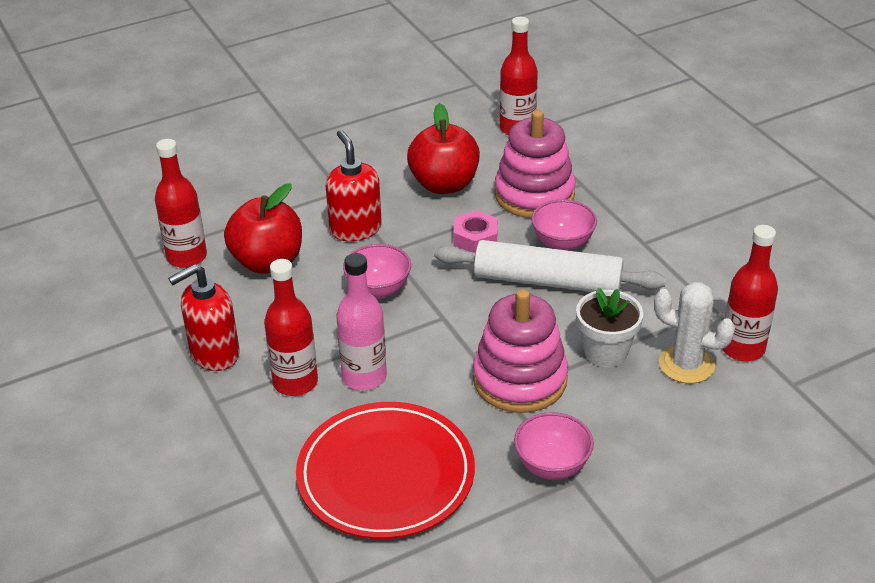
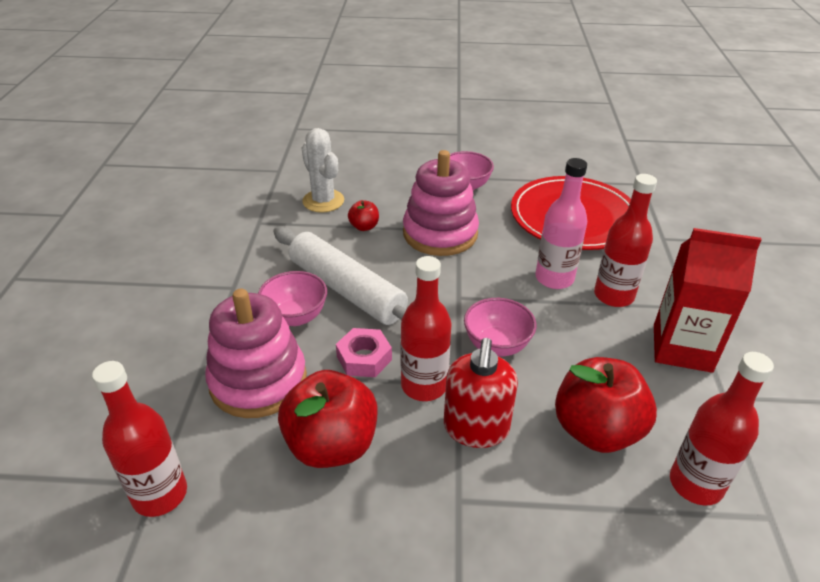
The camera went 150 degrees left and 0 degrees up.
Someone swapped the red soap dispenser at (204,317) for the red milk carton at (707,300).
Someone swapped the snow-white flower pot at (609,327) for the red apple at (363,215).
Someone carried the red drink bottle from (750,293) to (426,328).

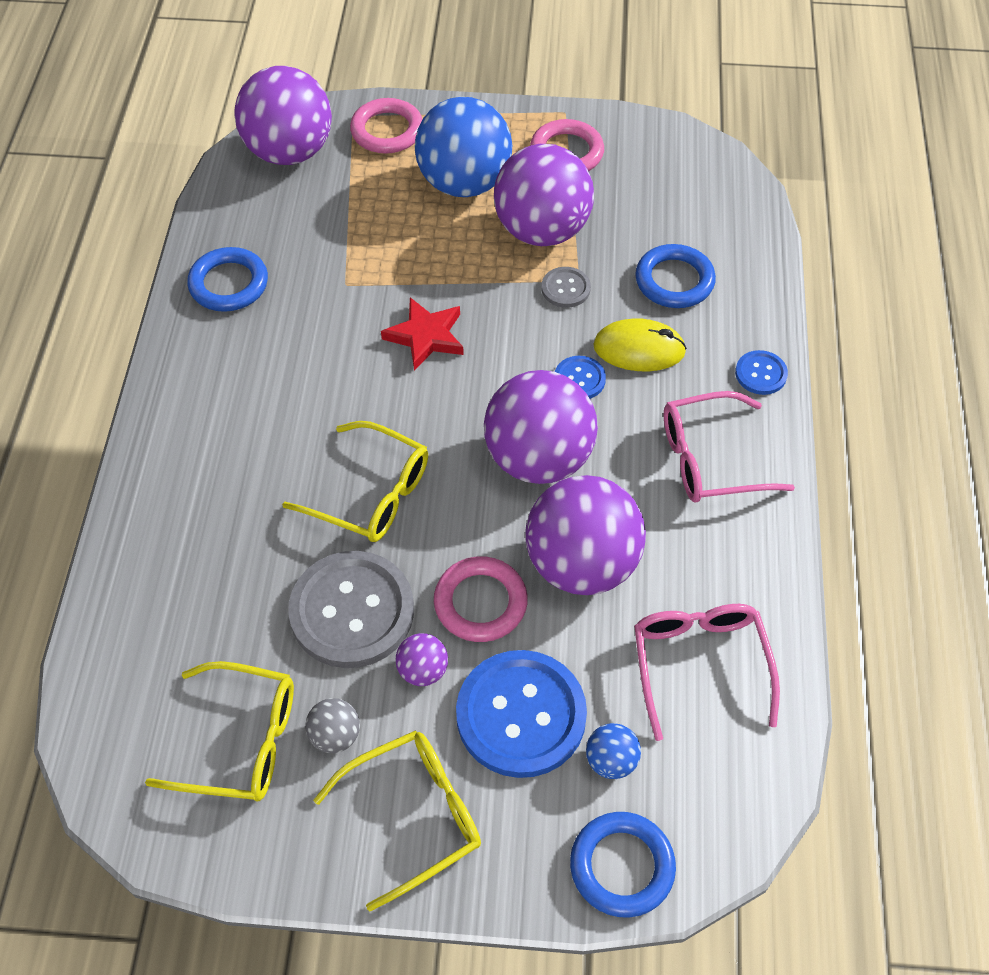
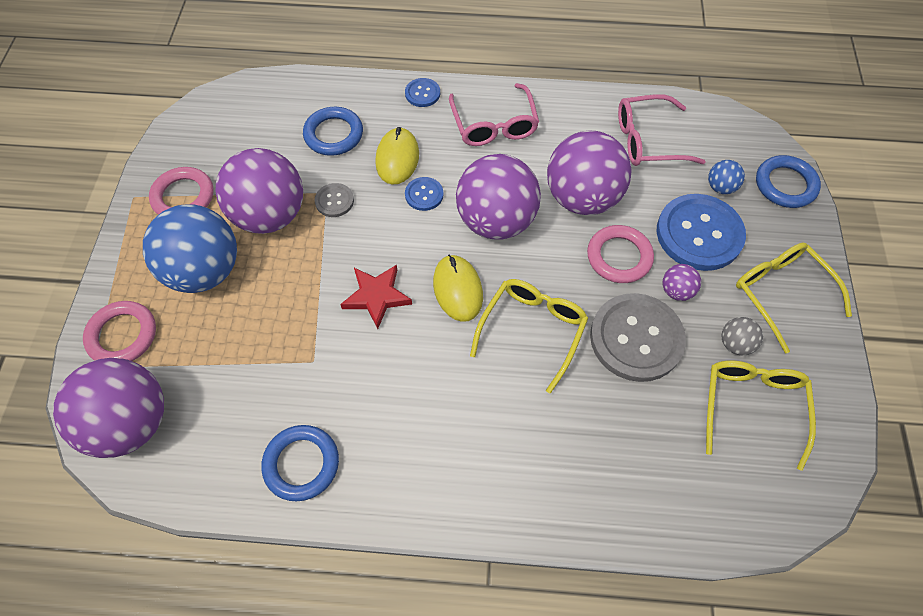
The camera went 90 degrees left and 5 degrees up.
Someone put down the bright yellow PC mouse at (458,288).

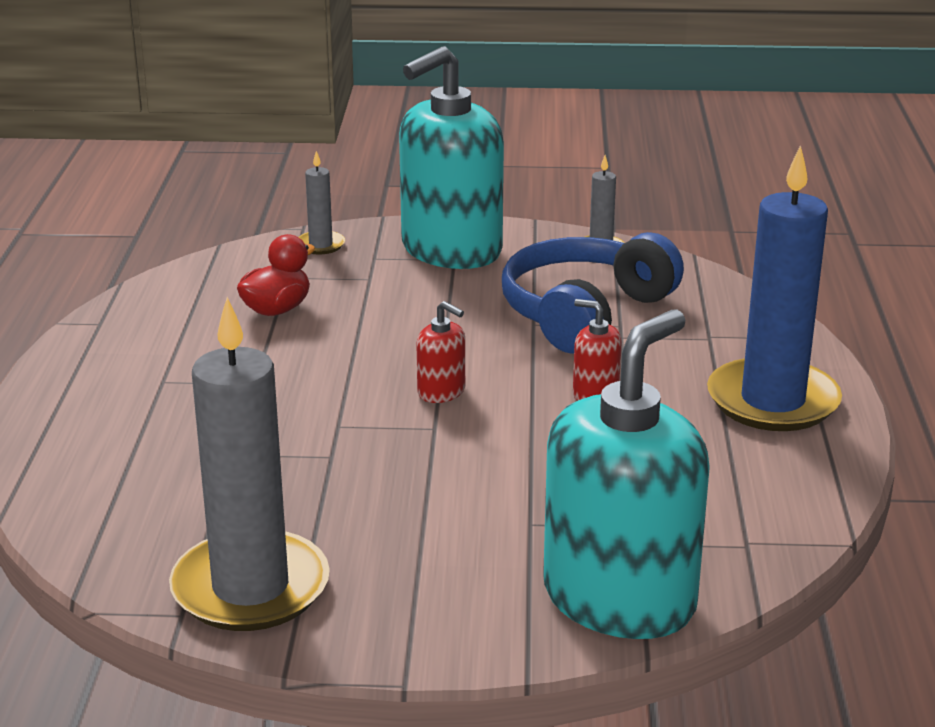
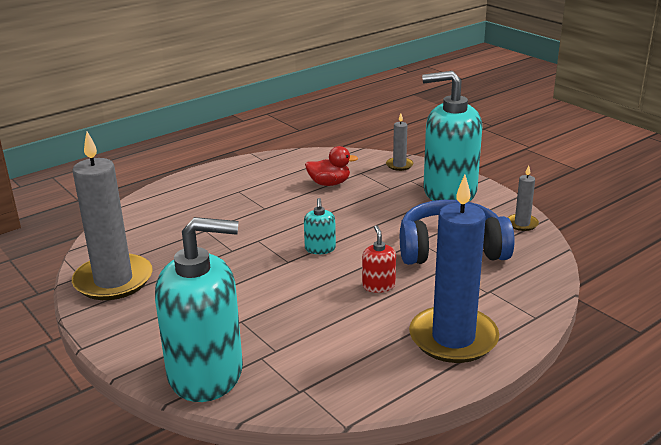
The camera went 50 degrees right and 0 degrees up.
Someone repainted the red soap dispenser at (441,352), which became the aqua soap dispenser at (320,226).

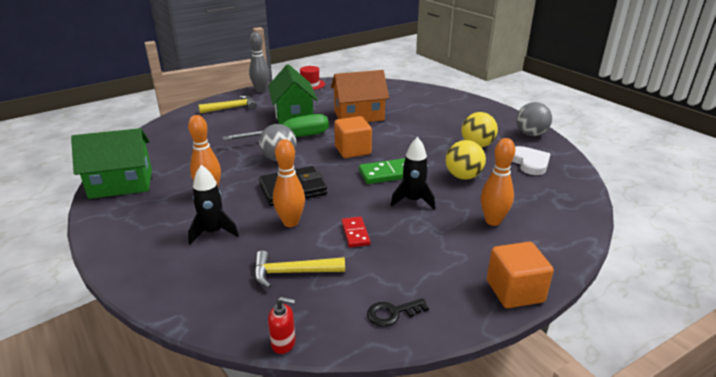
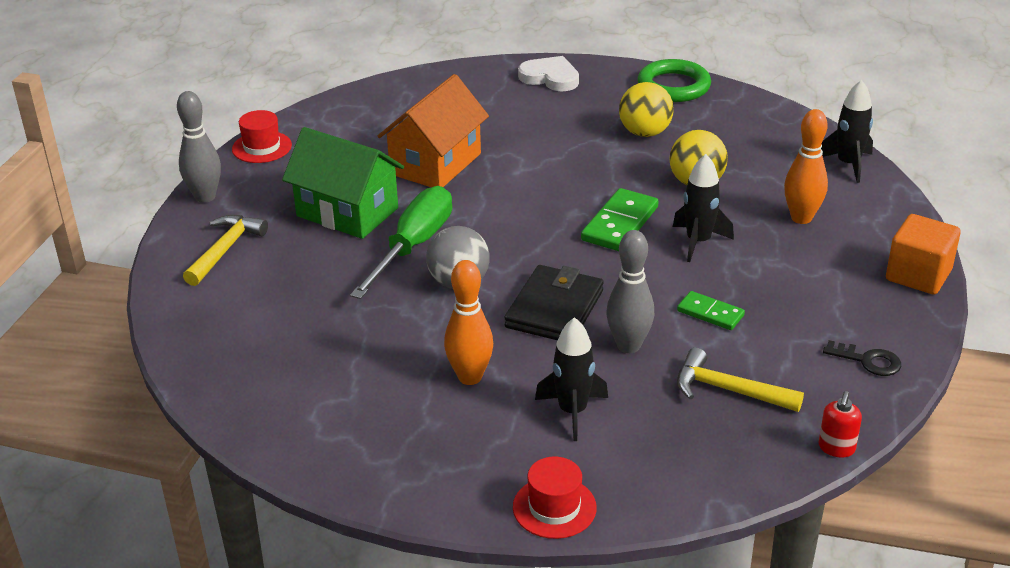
The camera went 45 degrees left and 5 degrees up.
Someone took away the emerald toy house at (111,163).
Someone rotated the bright yellow hammer at (299,269) by 75 degrees clockwise.
Someone rotated the red soap dispenser at (282,325) by 150 degrees clockwise.
Someone repainted the bright orange bowling pin at (289,183), which became the grey bowling pin at (630,291).
Someone took away the bright orange block at (353,137).
Someone repainted the red domino tile at (356,232), which became the emerald domino tile at (711,310).
Someone rotated the jet-black door key at (398,312) by 90 degrees counterclockwise.
Someone carried the snow-white heart from (531,160) to (548,73).
Someone swapped the grey ball at (534,119) for the emerald ring at (674,80).
Someone put down the red tall hat at (555,498).
Someone put down the jet-black toy rocket at (847,131).

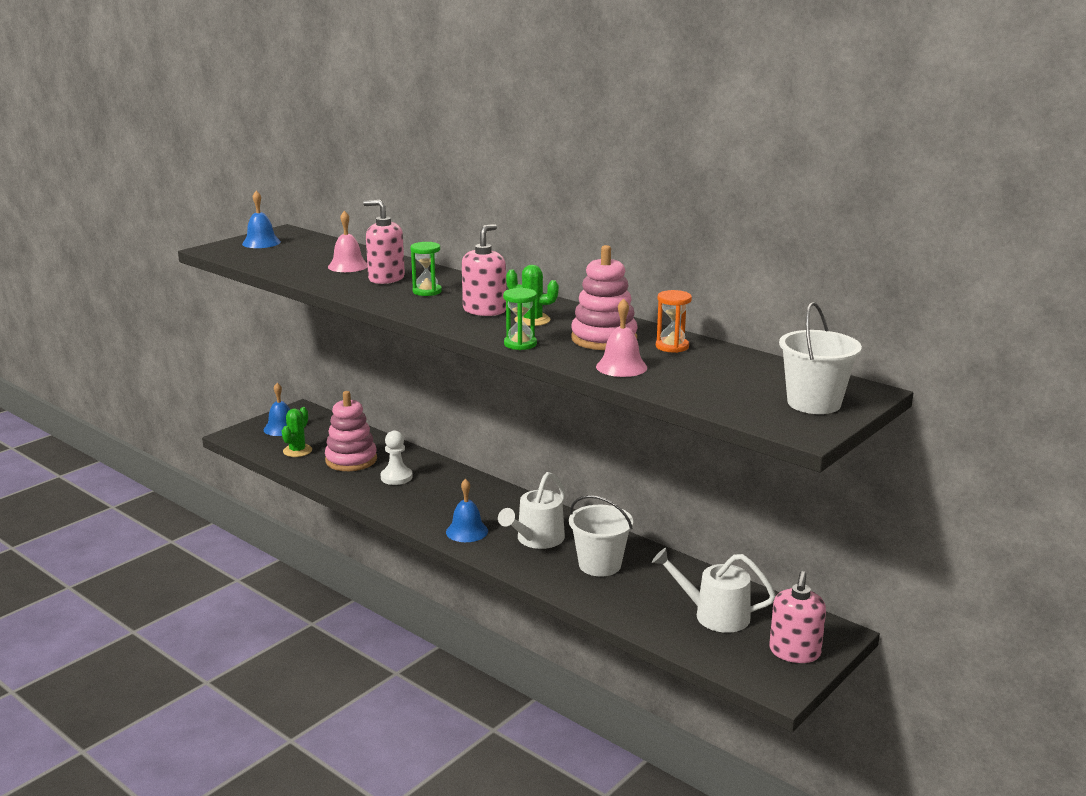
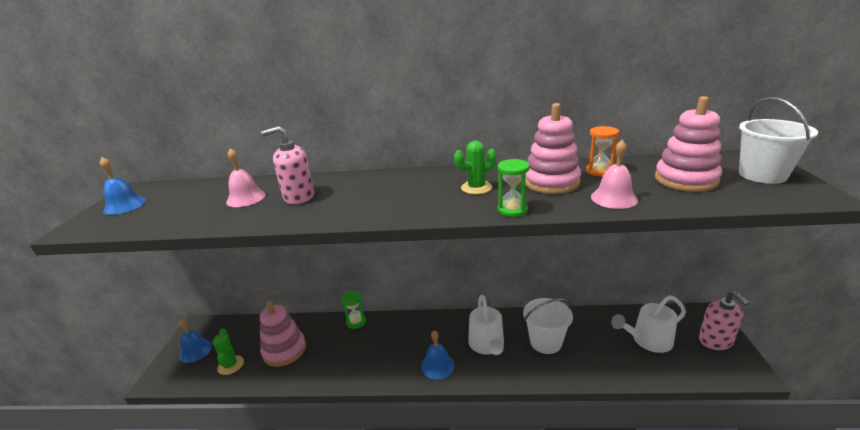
The camera went 35 degrees left and 5 degrees up.
Someone took away the snow-white game pawn at (396,457).
Someone carried the emerald hourglass from (426,269) to (353,310).
Someone took away the pink soap dispenser at (484,270).
Someone put down the pink stacking rings at (688,144).

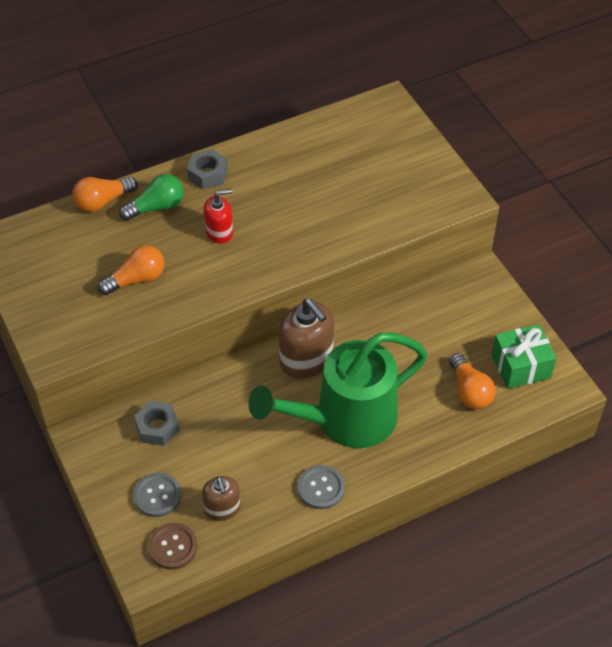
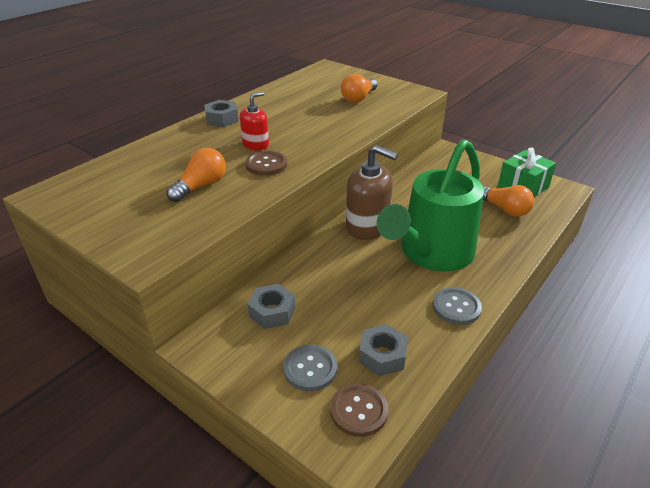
The camera went 25 degrees left and 15 degrees down.
Someone carried the bright orange bulb from (105,194) to (359,88).
Someone took away the emerald bulb at (151,197).
Someone swapped the brown soap dispenser at (221,498) for the grey hexagon nut at (383,350).
Someone put down the brown shirt button at (266,163).

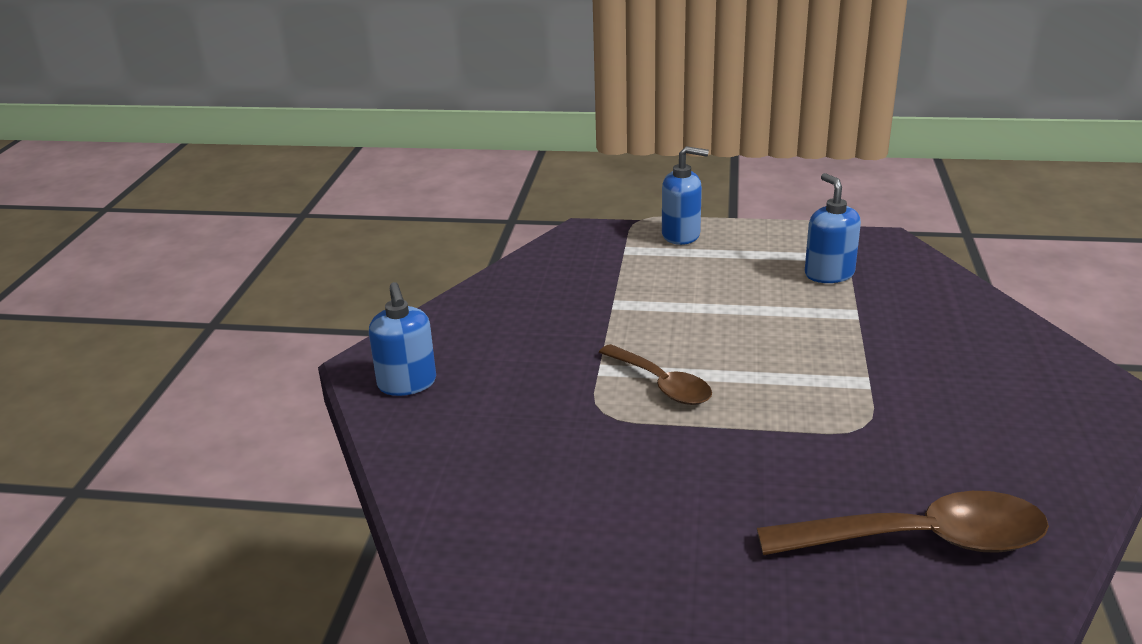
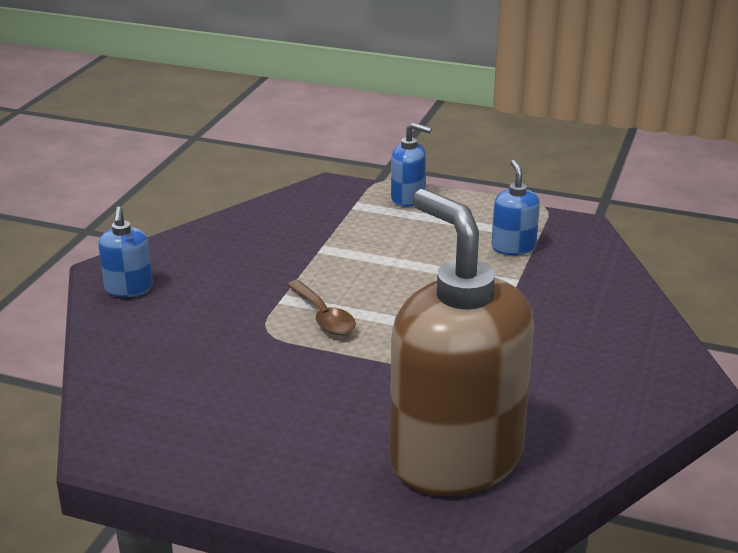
The camera went 10 degrees right and 0 degrees up.
Someone swapped the brown tablespoon at (903,523) for the brown soap dispenser at (462,342).

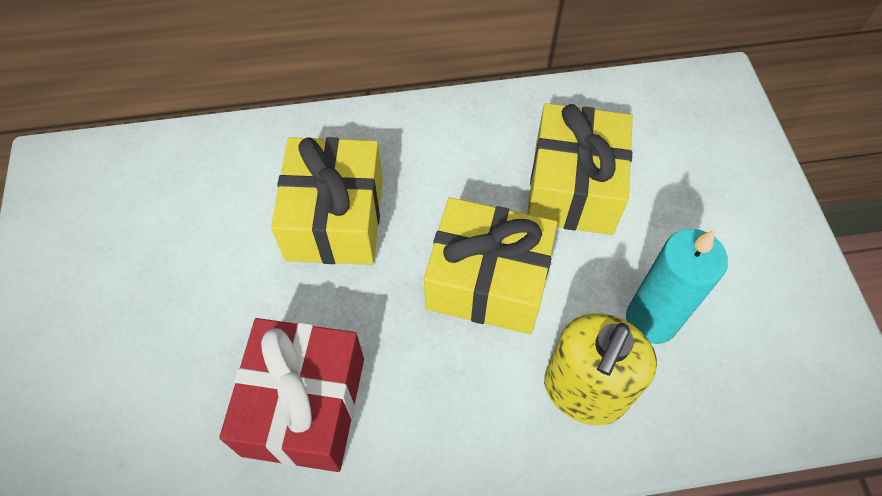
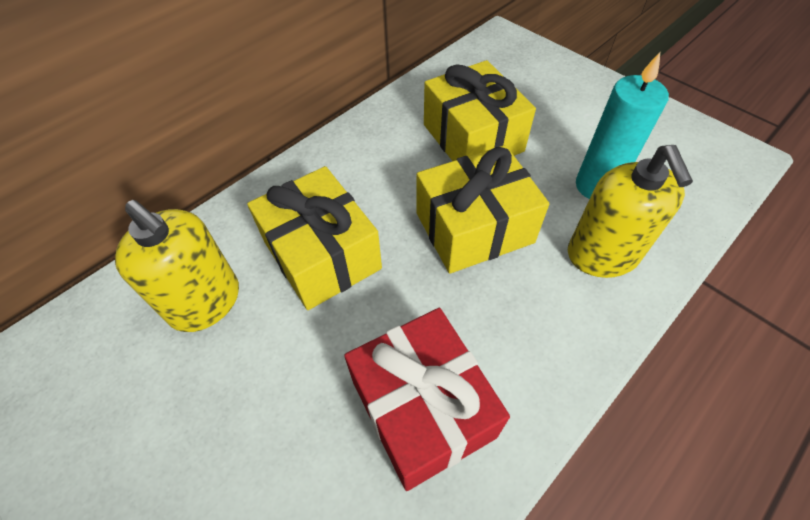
The camera went 35 degrees left and 5 degrees down.
Someone put down the bright yellow soap dispenser at (177,266).

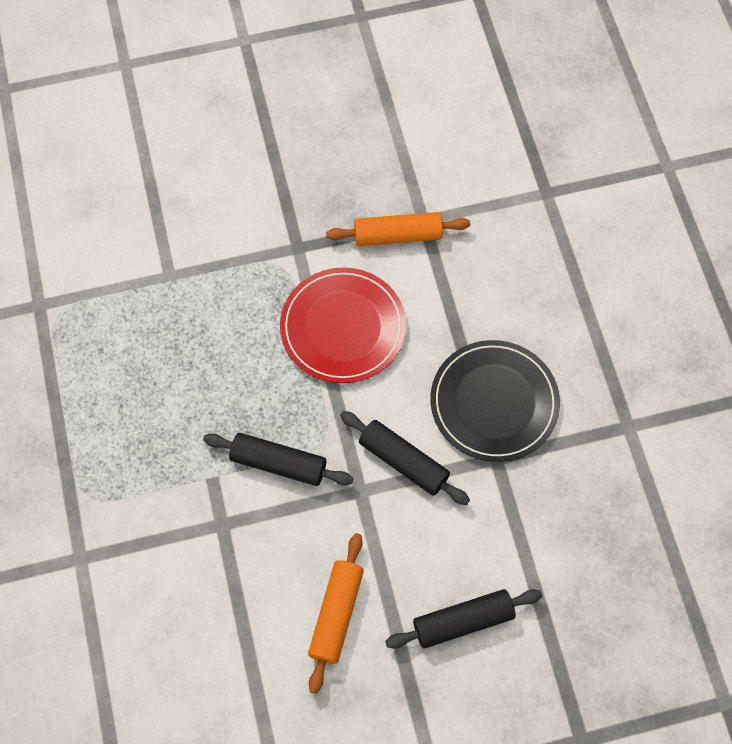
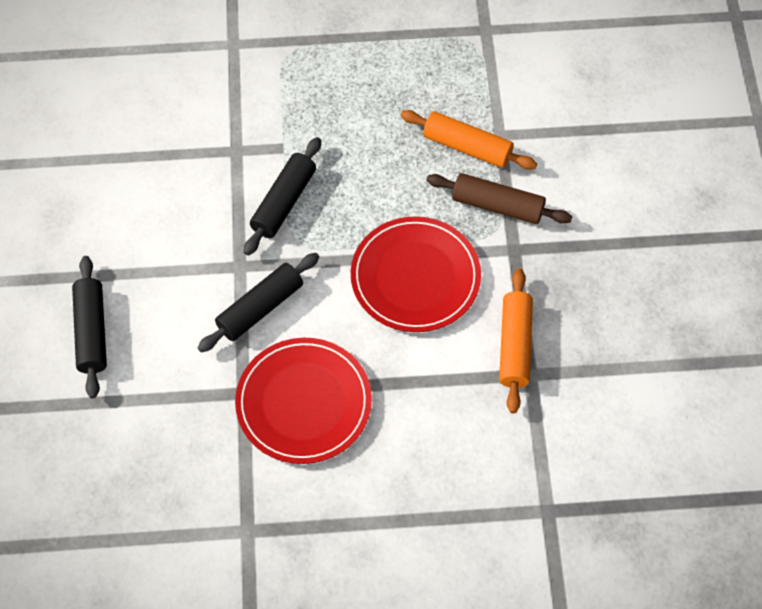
The camera went 100 degrees right and 5 degrees down.
Someone carried the bright orange rolling pin from (336,613) to (468,140).
Someone repainted the jet-black flat dish at (495,401), which became the red flat dish at (303,401).
Someone put down the brown rolling pin at (499,198).

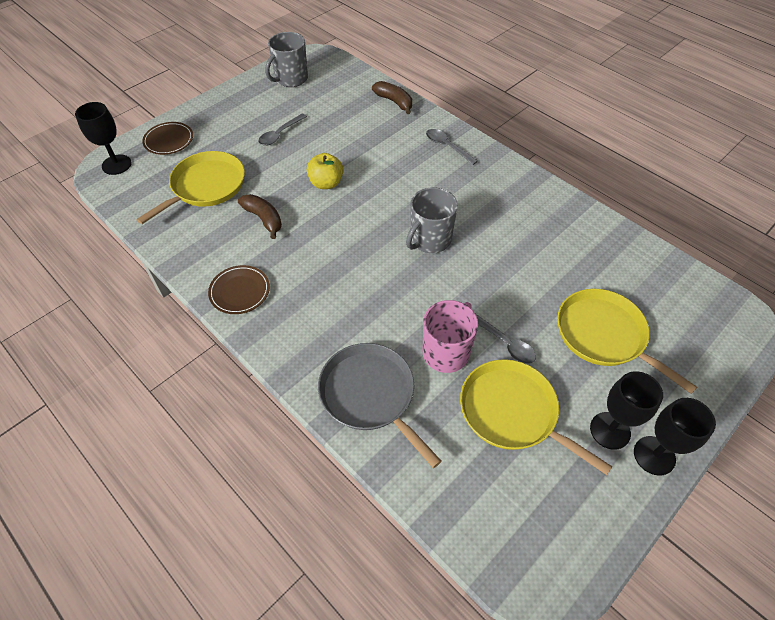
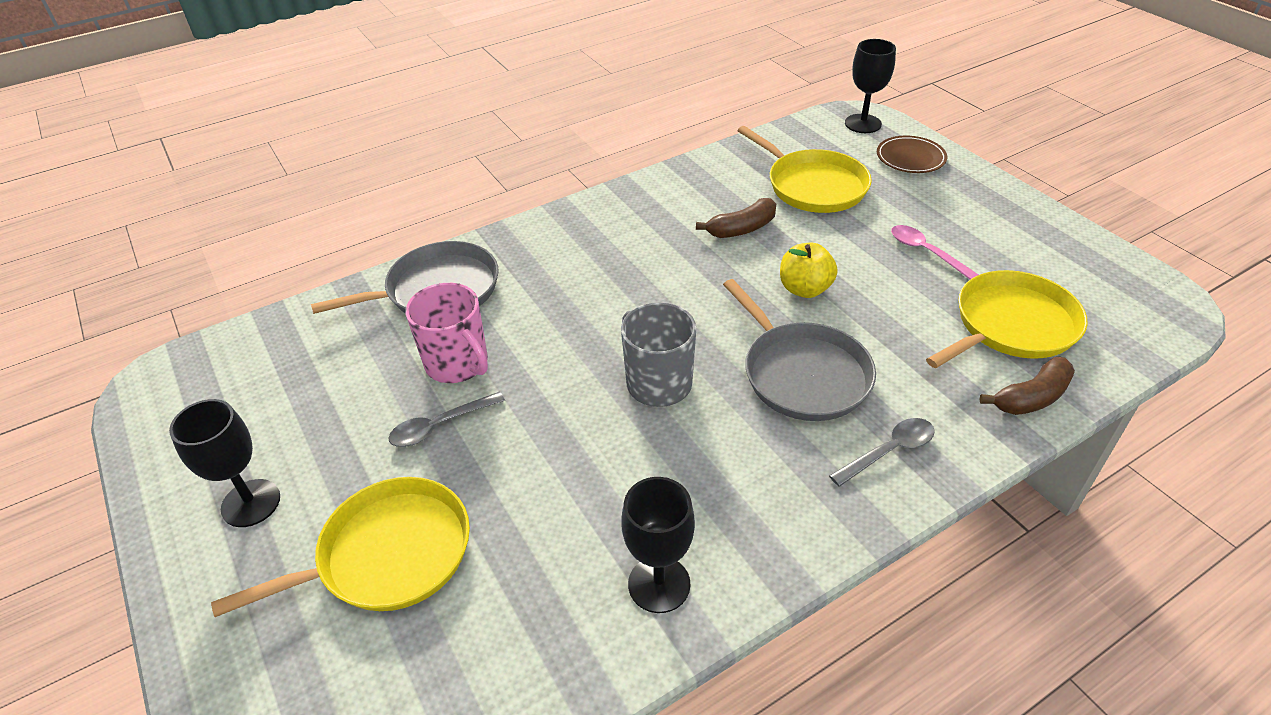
The camera went 105 degrees right and 10 degrees down.
Someone took away the brown flat dish at (239,289).
Someone repainted the grey tablespoon at (282,130), which became the pink tablespoon at (935,252).
Someone took away the grey mug at (286,59).
Someone carried the bright yellow skillet from (536,417) to (1007,319).
Someone carried the jet-black wine glass from (675,437) to (658,545).
Someone put down the grey skillet at (799,350).

